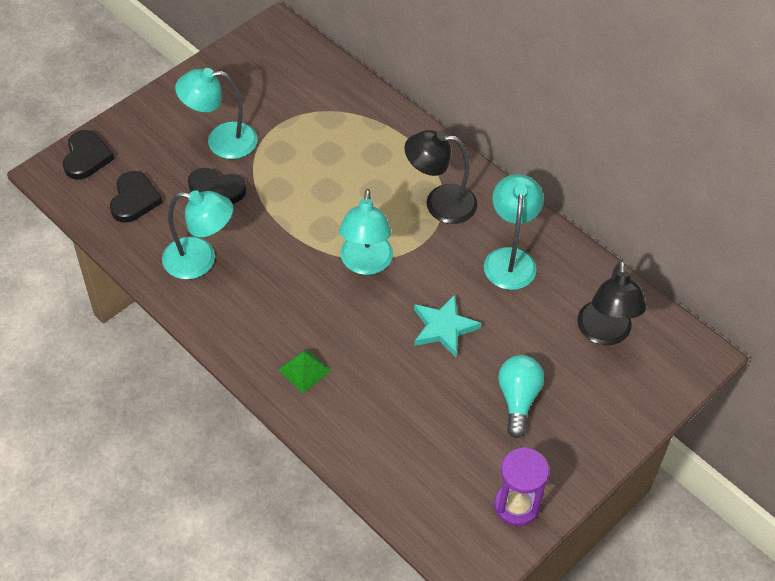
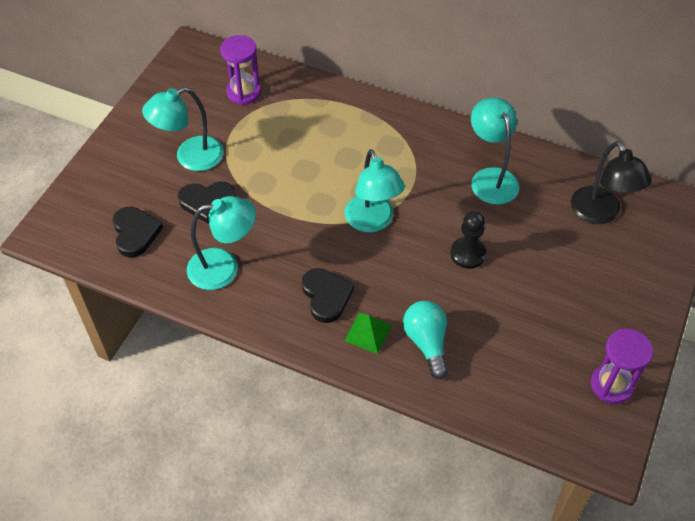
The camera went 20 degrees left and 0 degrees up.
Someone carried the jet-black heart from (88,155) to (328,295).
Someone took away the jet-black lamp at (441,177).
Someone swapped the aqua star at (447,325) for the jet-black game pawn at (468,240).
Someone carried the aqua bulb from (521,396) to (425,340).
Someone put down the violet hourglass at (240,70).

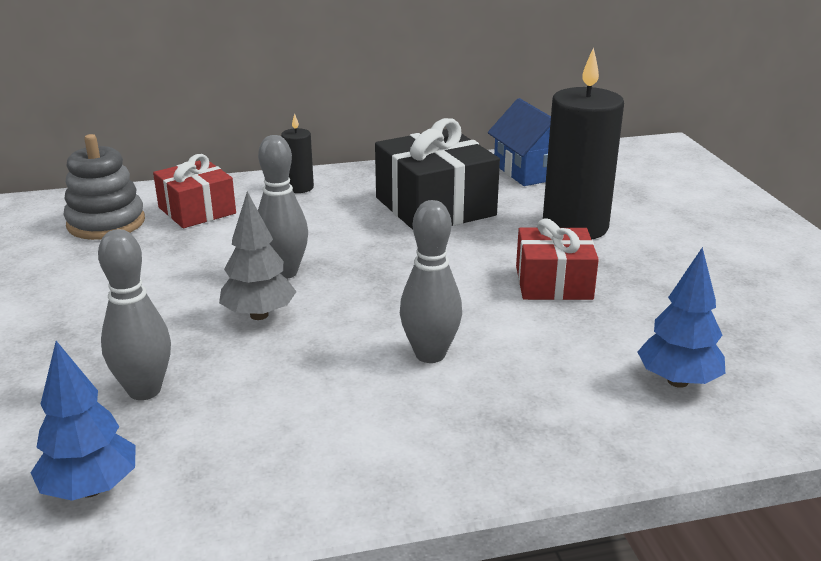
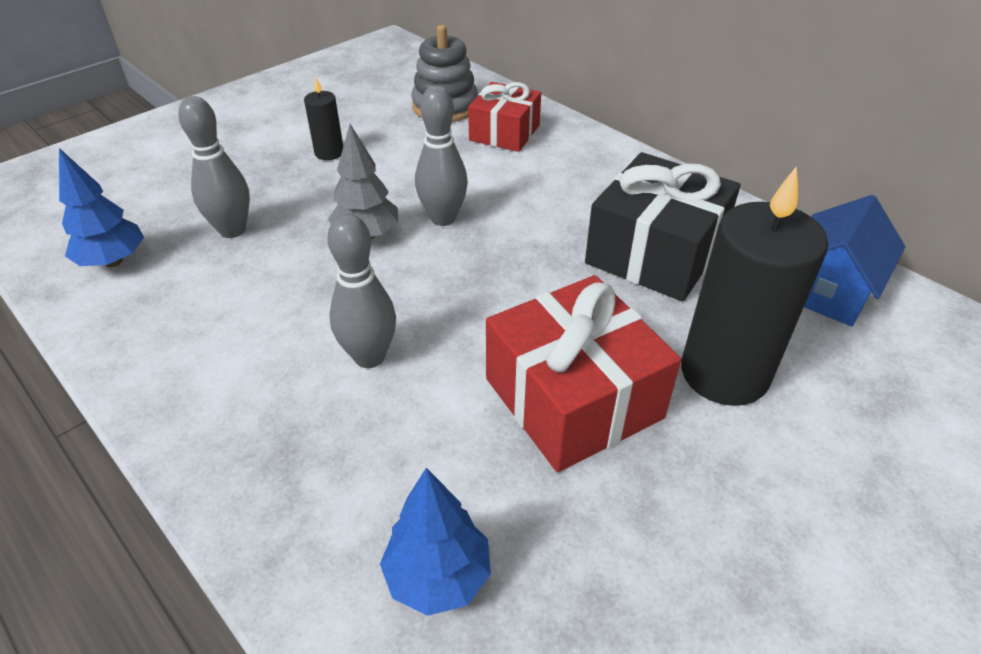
The camera went 60 degrees right and 15 degrees up.
Someone carried the jet-black candle from (297,153) to (323,119).
Someone scaled the red gift at (557,259) by 1.57.

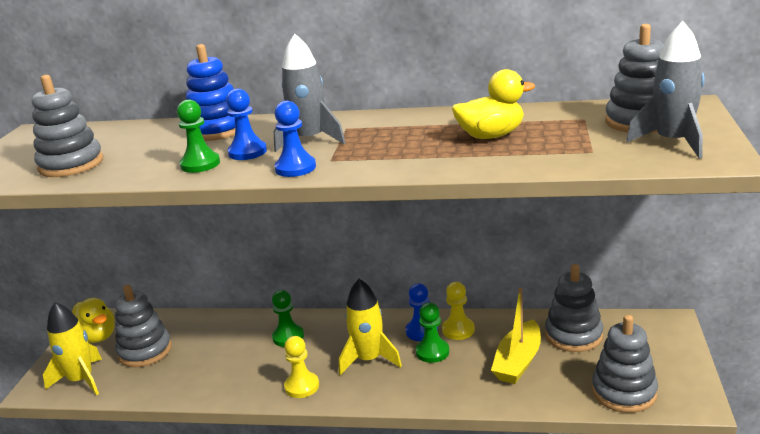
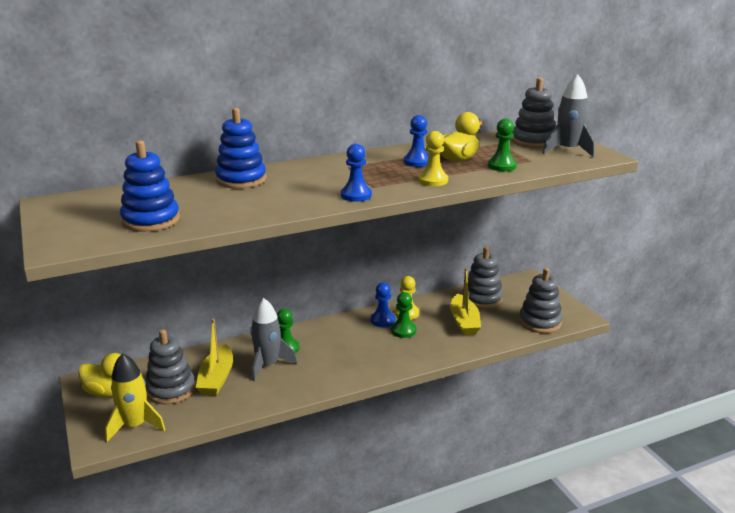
The camera went 35 degrees left and 0 degrees up.
Someone repainted the grey stacking rings at (67,126), which became the royal blue stacking rings at (150,186).
Someone carried the emerald game pawn from (198,136) to (502,144).
Someone carried the royal blue game pawn from (246,124) to (416,141).
Someone carried the grey toy rocket from (309,93) to (273,339).
Someone carried the bright yellow game pawn from (301,367) to (433,158).
Someone took away the bright yellow toy rocket at (370,327).
Someone put down the bright yellow sailboat at (214,357).

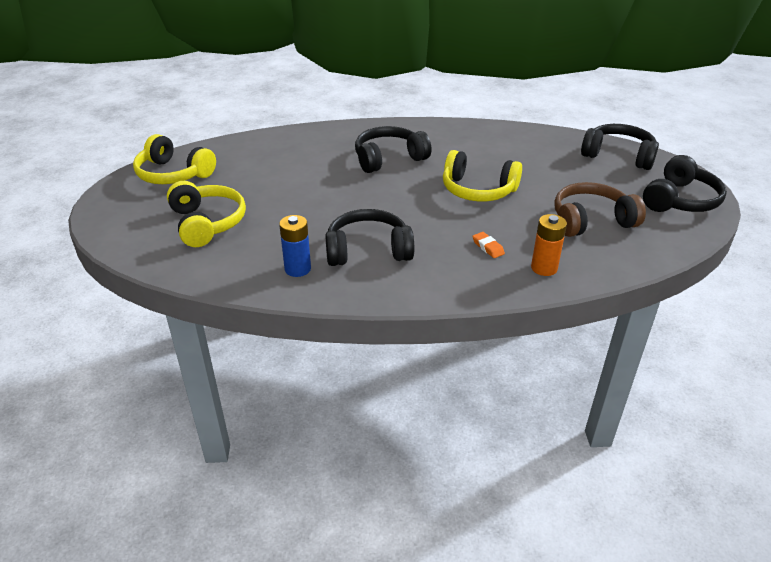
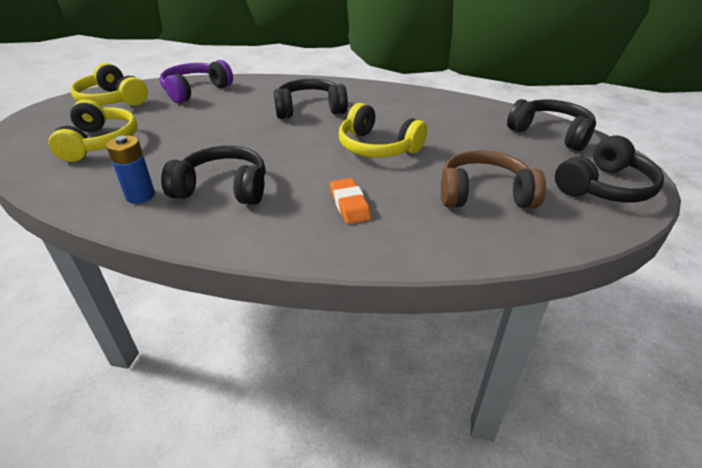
The camera went 15 degrees right and 0 degrees up.
Someone scaled the bright orange pencil eraser at (489,245) by 1.51.
Someone took away the bright orange battery at (549,245).
Someone put down the violet headset at (196,81).

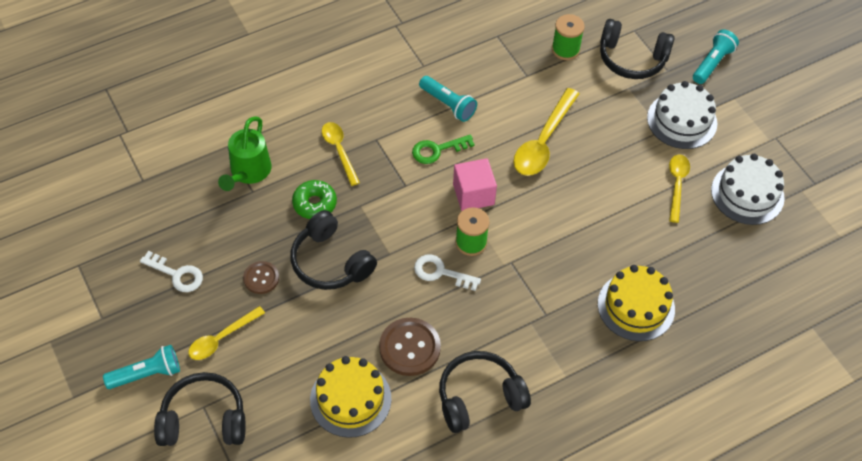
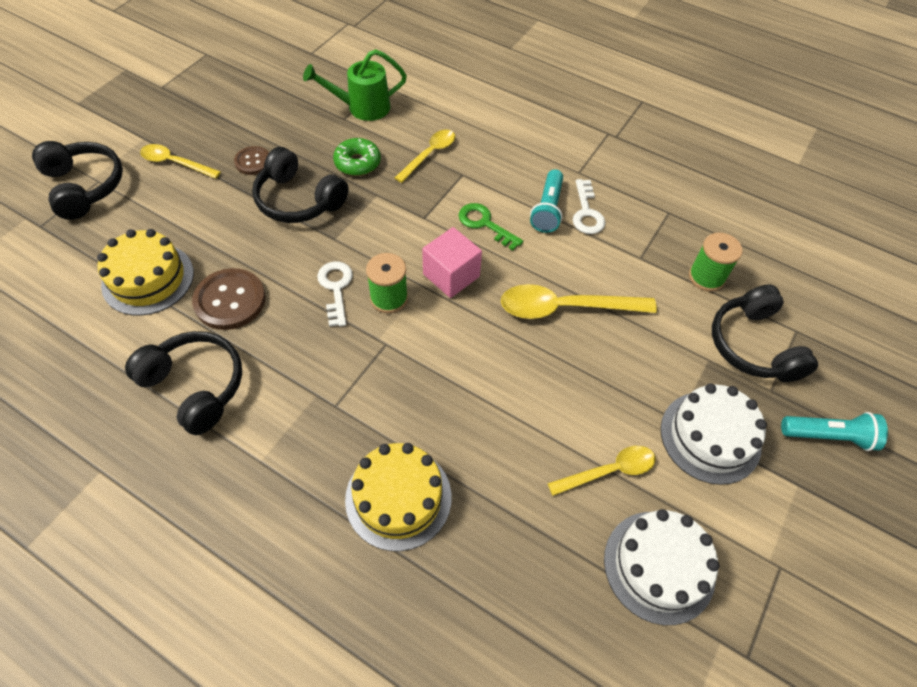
The camera went 60 degrees right and 0 degrees up.
Someone took away the aqua torch at (141,367).
Someone carried the snow-white door key from (171,271) to (589,206).
Someone rotated the jet-black headset at (333,250) by 75 degrees counterclockwise.

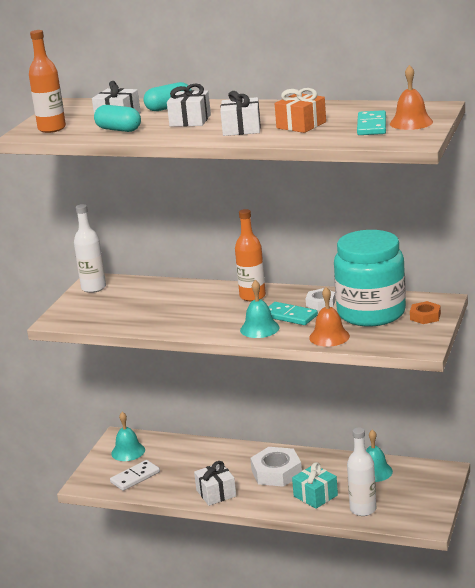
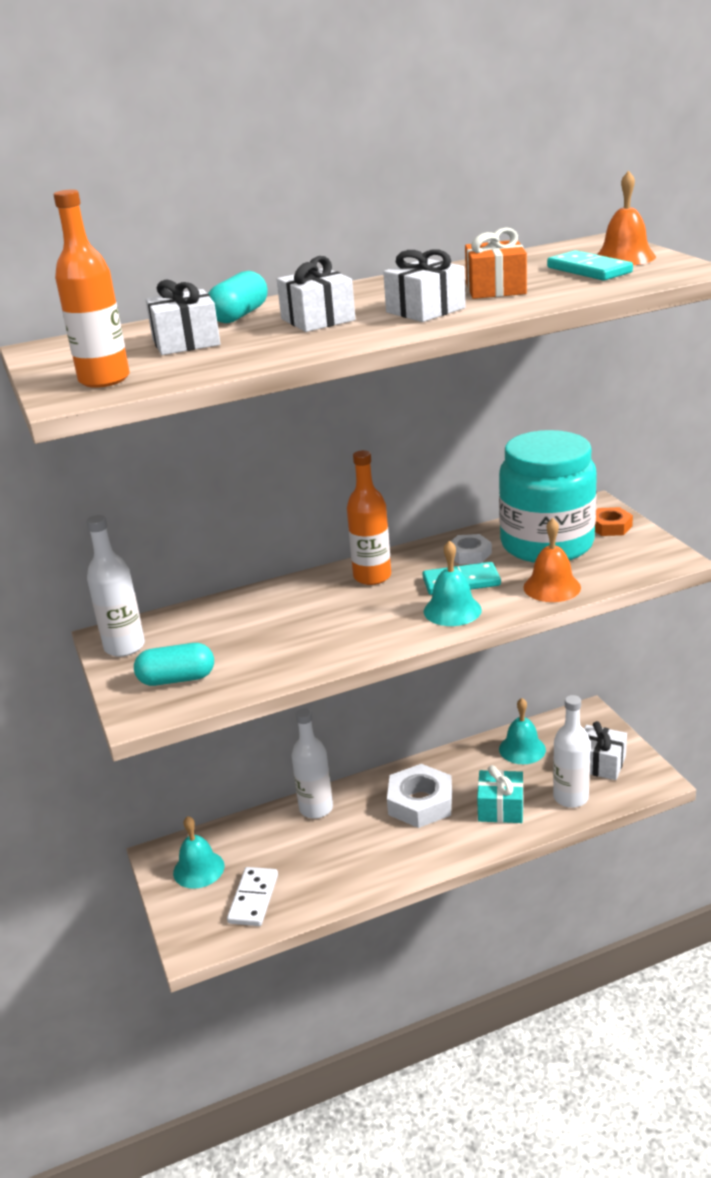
The camera went 40 degrees left and 5 degrees up.
Someone carried the aqua capsule from (117,118) to (174,664).
Someone carried the snow-white gift from (215,483) to (605,750).
Someone put down the snow-white drink bottle at (312,763).

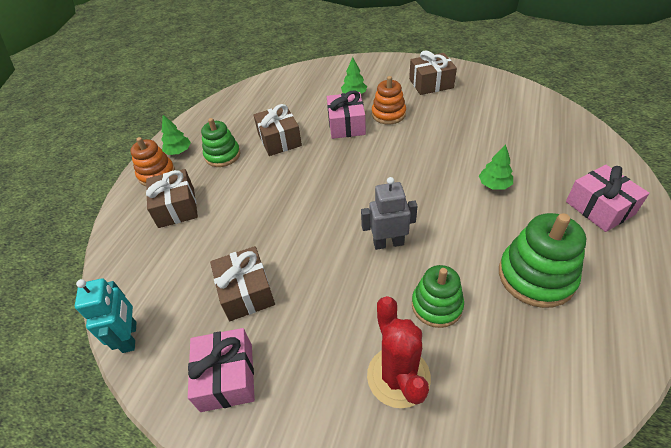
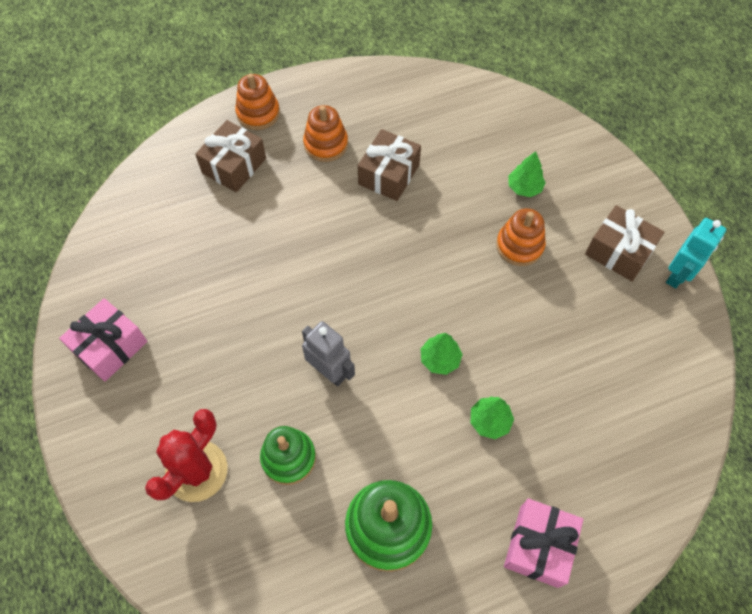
The camera went 45 degrees right and 15 degrees up.
Someone carried the aqua robot figure from (106,315) to (696,253).
Someone carried the emerald tree from (176,135) to (442,354).
Someone repainted the emerald stacking rings at (221,142), which became the bright orange stacking rings at (325,133).
Someone took away the brown gift at (242,283).
Someone took away the pink gift at (346,114).

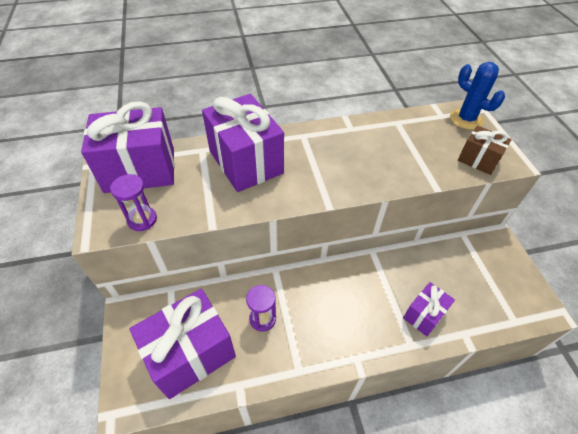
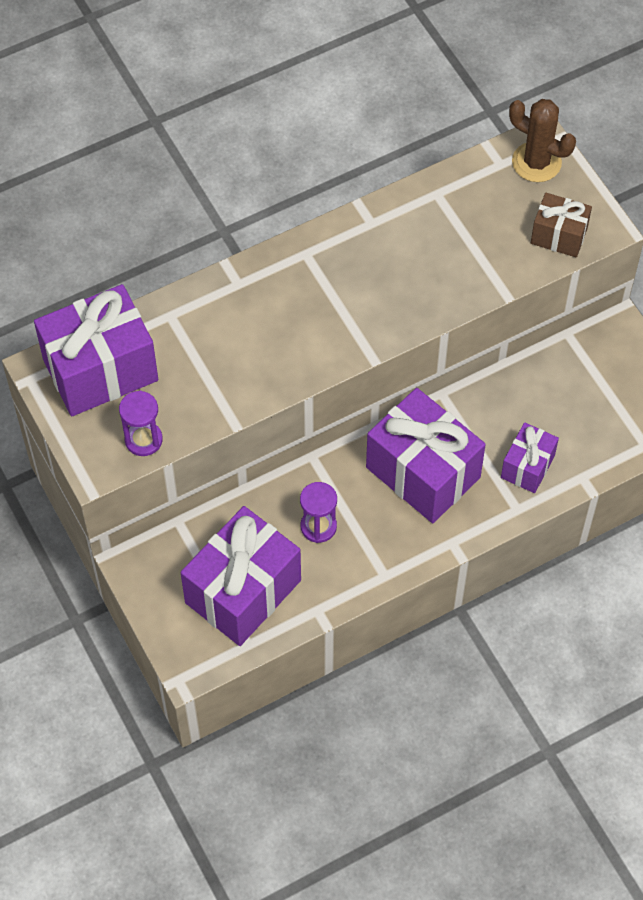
The camera went 15 degrees left and 10 degrees up.
Someone carried the violet gift from (243,143) to (426,455).
Someone repainted the royal blue cactus at (477,96), which became the brown cactus at (542,140).

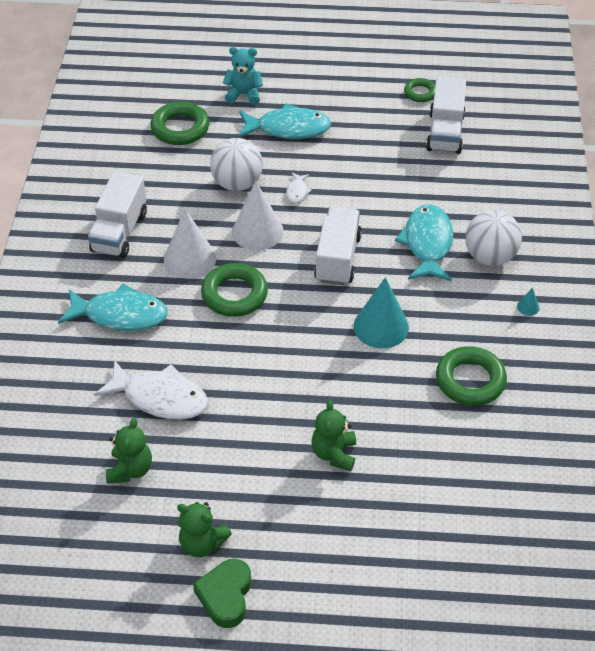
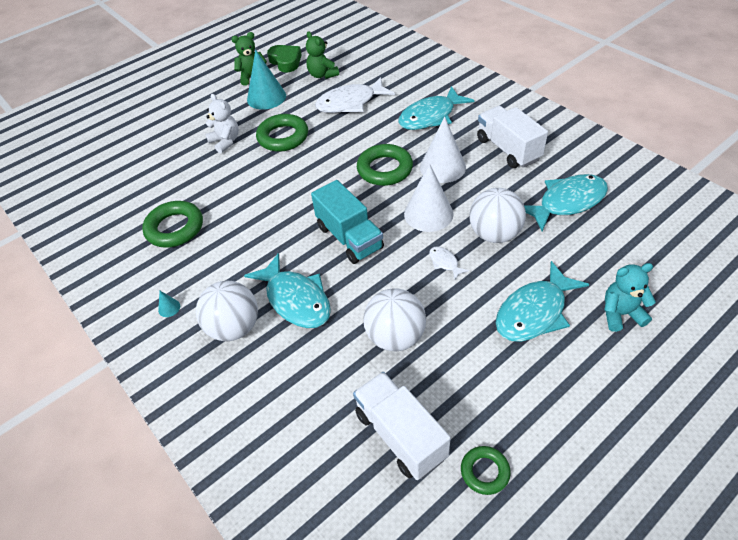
The camera went 140 degrees right and 0 degrees up.
Someone carried the emerald ring from (180,123) to (282,133).
Someone carried the emerald heart from (222,593) to (284,59).
Someone rotated the aqua stuffed bear at (243,76) by 150 degrees counterclockwise.
Someone repainted the emerald stuffed bear at (333,435), which became the snow-white stuffed bear at (222,123).
Someone repainted the snow-white toy truck at (338,246), which became the aqua toy truck at (347,222).
Someone carried the aqua solid cone from (381,312) to (266,80).
Someone put down the snow-white ball at (394,319).
Someone put down the aqua toy fish at (566,202).

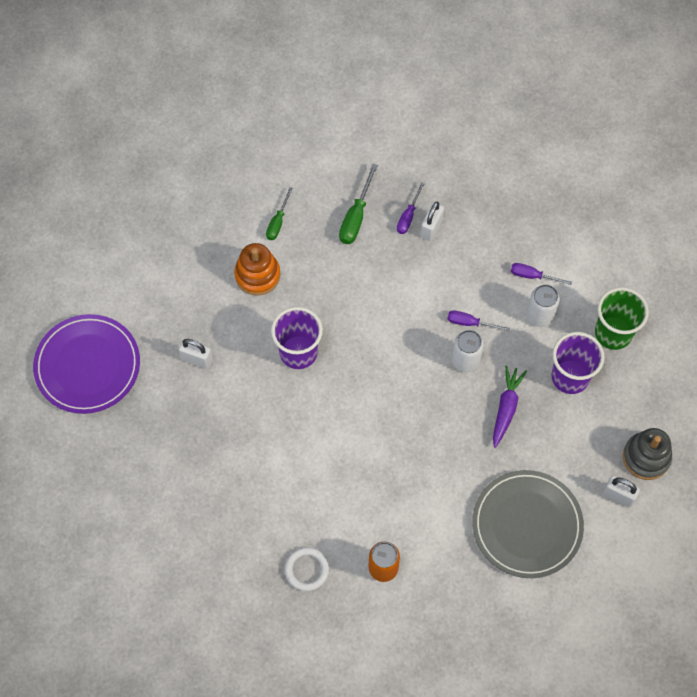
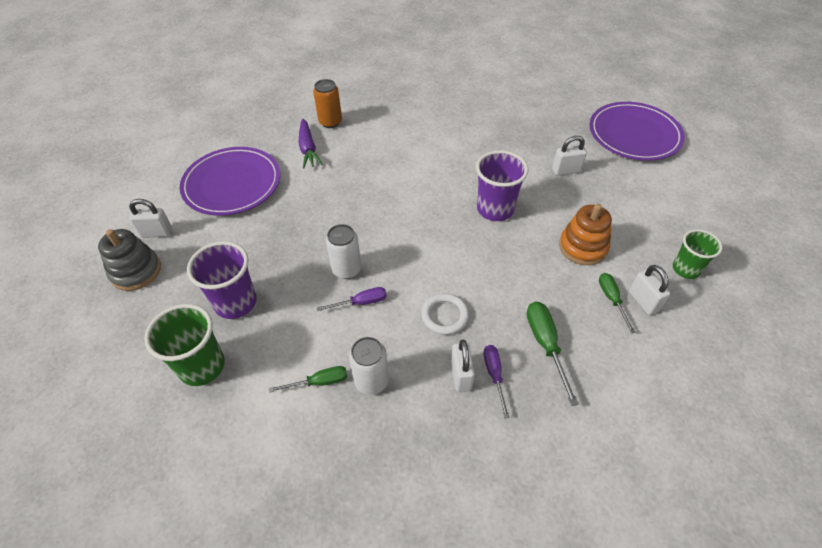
The camera went 150 degrees right and 15 degrees down.
Someone carried the snow-white ring from (307,569) to (445,314).
Someone repainted the grey flat dish at (528,524), which became the violet flat dish at (230,181).
Someone carried the violet root vegetable from (510,406) to (310,144).
Someone repainted the violet flat screwdriver at (541,274), which became the emerald flat screwdriver at (308,379).
Someone carried the snow-white can from (543,305) to (369,366).
Someone put down the snow-white lock at (649,290).
Someone put down the emerald tumbler at (697,254).

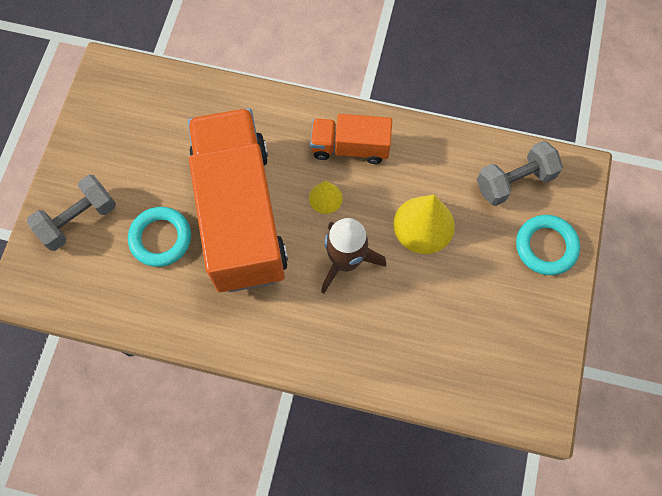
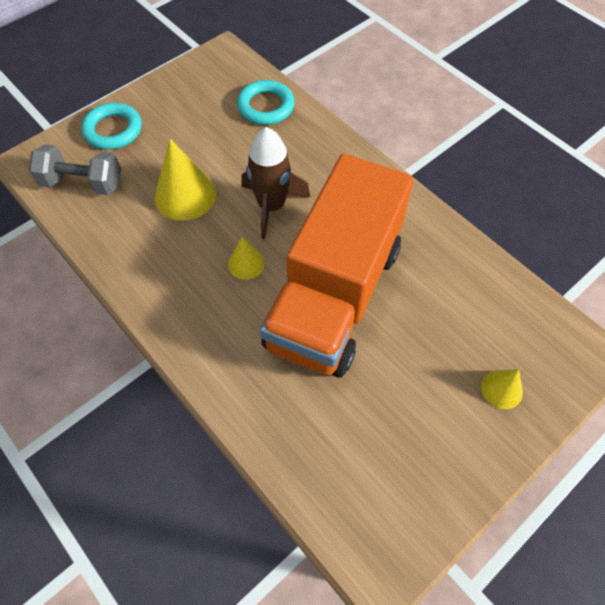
The camera went 145 degrees left and 10 degrees down.
Someone swapped the grey hand weight at (71,213) for the bright yellow solid cone at (502,389).
Someone carried the aqua ring from (159,237) to (266,102).
Someone took away the bright orange toy truck at (351,139).

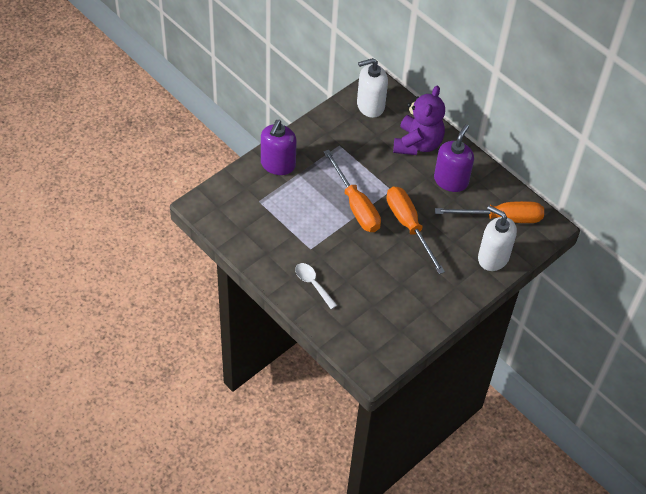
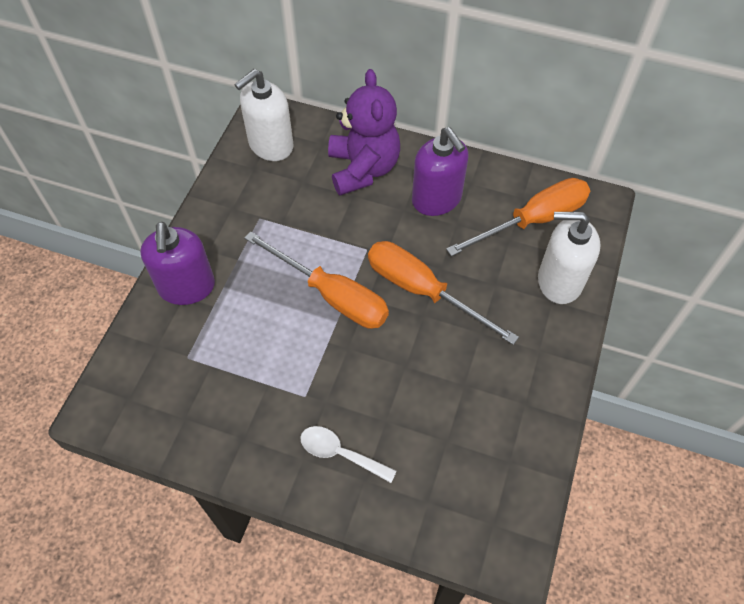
The camera went 25 degrees left and 5 degrees up.
Someone rotated the violet soap dispenser at (454,158) by 150 degrees clockwise.

